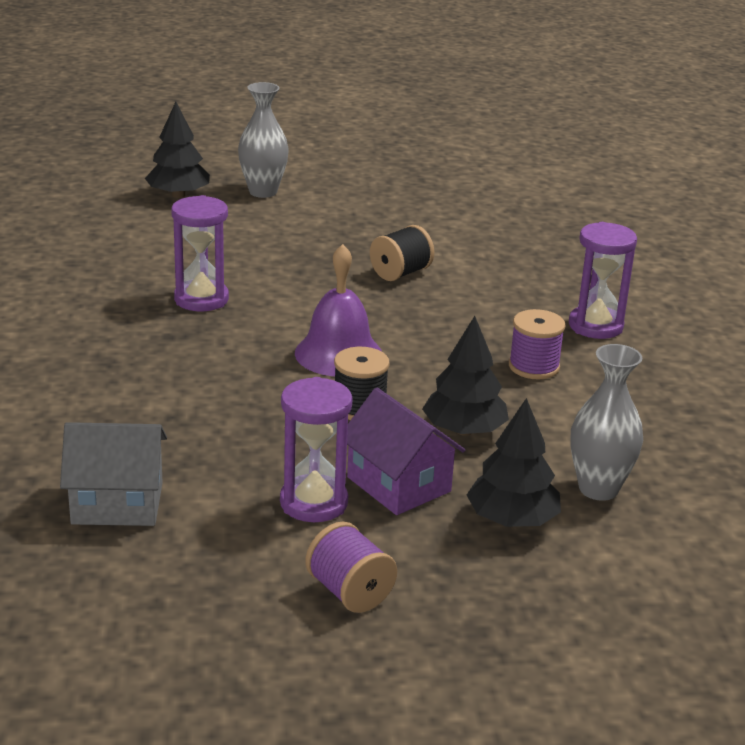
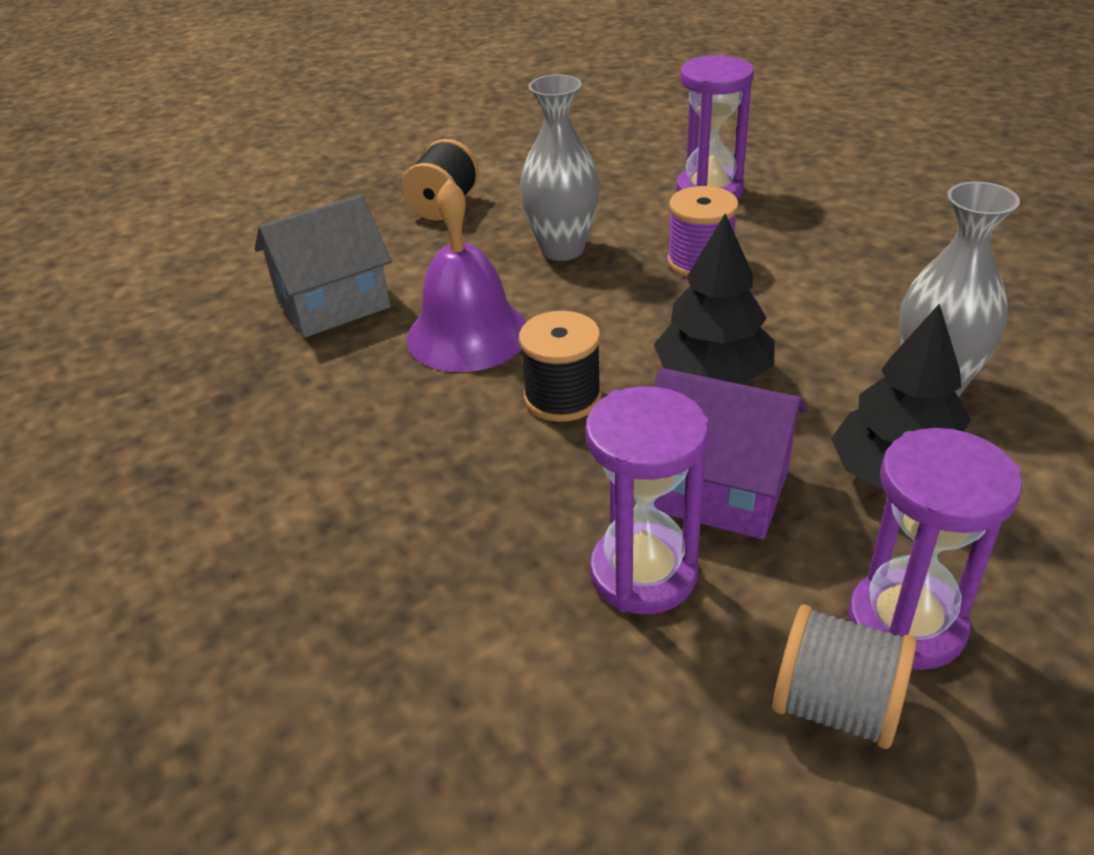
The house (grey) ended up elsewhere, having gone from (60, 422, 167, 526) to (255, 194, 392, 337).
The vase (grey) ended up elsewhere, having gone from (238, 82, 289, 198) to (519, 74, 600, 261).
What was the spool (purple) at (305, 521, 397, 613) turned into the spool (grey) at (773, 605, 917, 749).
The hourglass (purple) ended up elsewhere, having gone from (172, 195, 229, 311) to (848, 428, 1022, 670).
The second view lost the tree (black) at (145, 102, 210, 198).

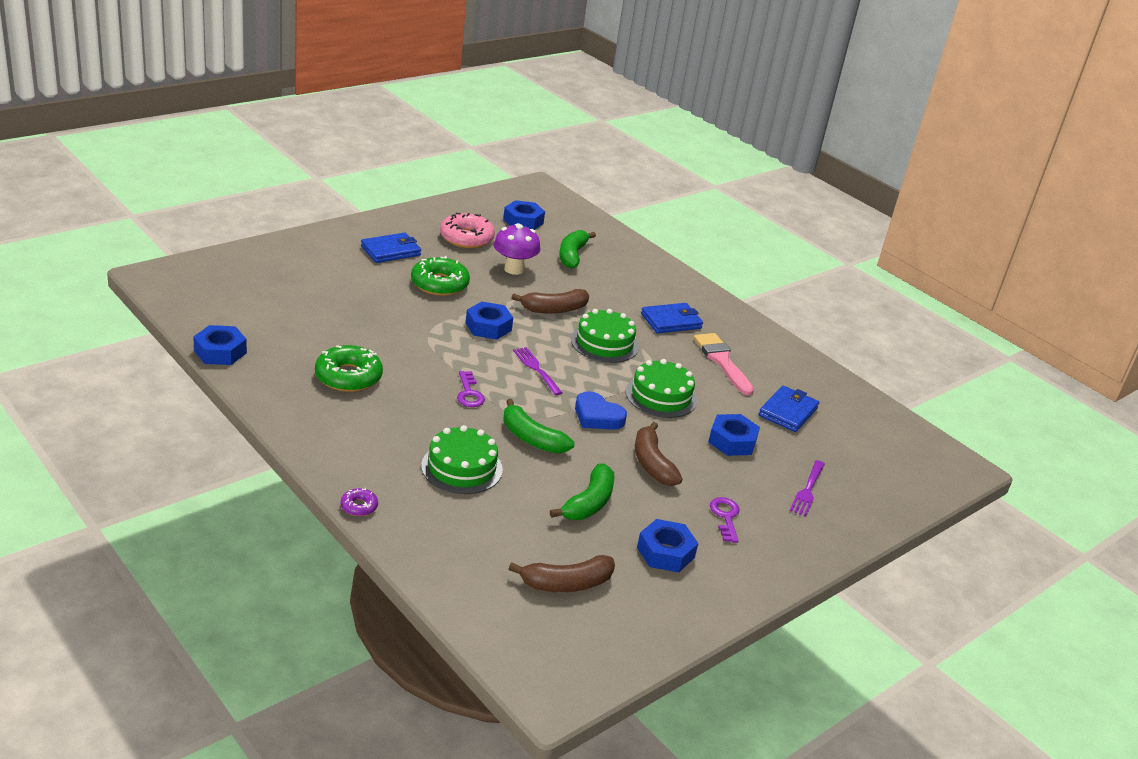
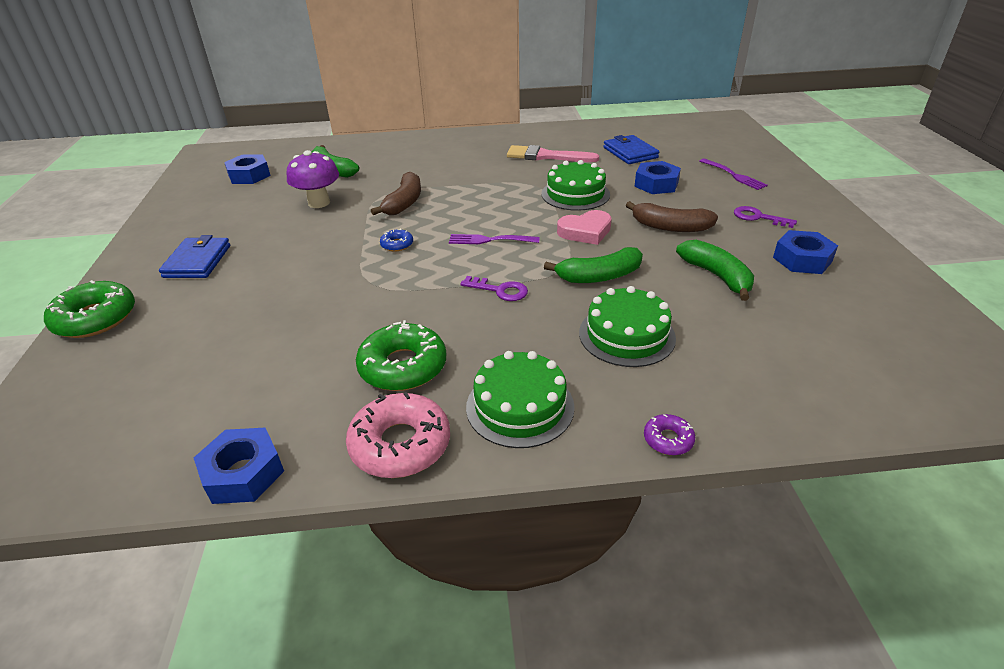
The donut (green) ended up elsewhere, having gone from (411, 256, 470, 296) to (44, 280, 135, 338).
The donut (pink) ended up elsewhere, having gone from (440, 213, 495, 248) to (346, 392, 450, 478).
Where the nut (blue) stood at (466, 302, 513, 340), the donut (blue) came to stand at (380, 228, 413, 251).
The cake (green) ended up elsewhere, having gone from (571, 309, 639, 363) to (466, 351, 575, 448).
What was the heart (blue) at (575, 391, 627, 430) turned into the heart (pink) at (557, 210, 612, 245).
The second view lost the banana (brown) at (509, 555, 615, 592).
The second view lost the wallet (blue) at (641, 303, 703, 333).

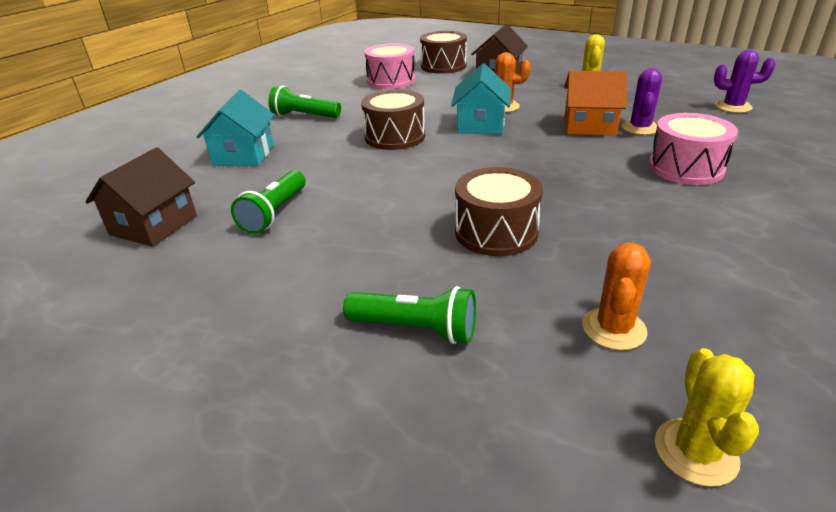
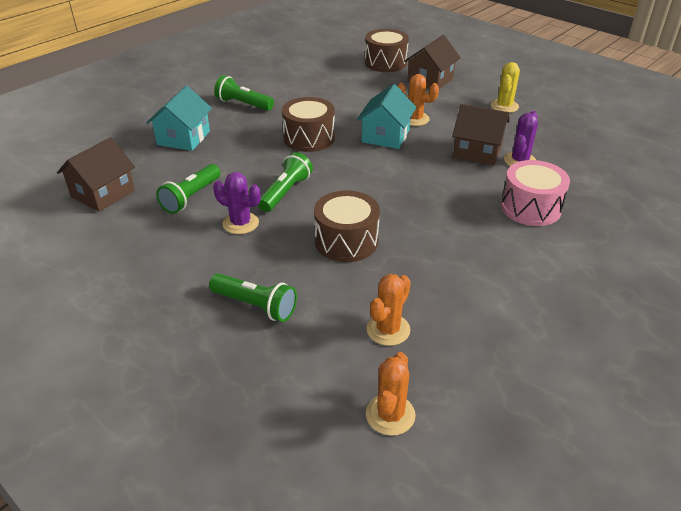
The cactus (purple) ended up elsewhere, having gone from (714, 50, 776, 113) to (213, 172, 261, 234).
The second view gained the flashlight (green) at (258, 152, 313, 212).
What was the cactus (yellow) at (655, 348, 759, 487) turned into the cactus (orange) at (366, 352, 416, 436).
What was the house (orange) at (564, 71, 627, 136) turned into the house (brown) at (452, 104, 510, 165).
The second view lost the drum (pink) at (365, 43, 415, 89).

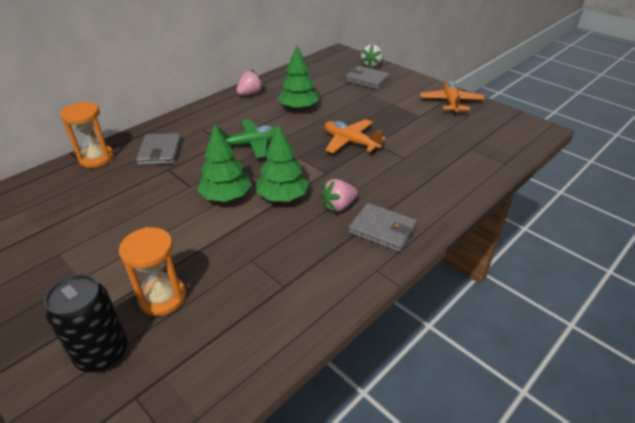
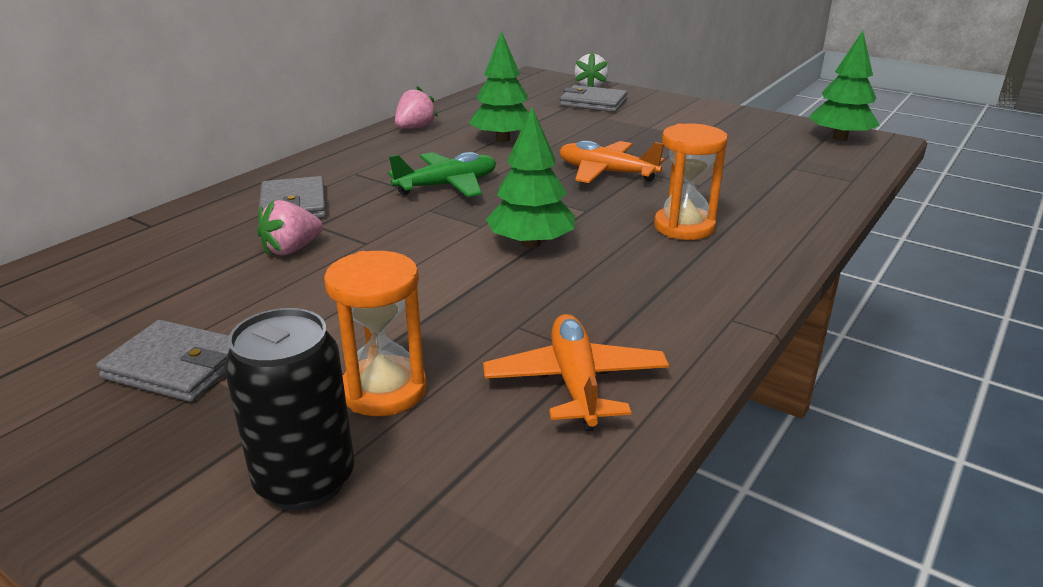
The wallet (grey) ended up elsewhere, having gone from (348, 203, 417, 252) to (96, 320, 230, 402).
The strawberry (pink) ended up elsewhere, having gone from (320, 179, 358, 212) to (257, 200, 323, 256).
The plane (orange) ended up elsewhere, having gone from (420, 81, 485, 116) to (483, 314, 669, 432).
The hourglass (orange) ended up elsewhere, having gone from (60, 102, 114, 168) to (654, 124, 728, 240).
The tree (green) ended up elsewhere, having gone from (197, 125, 252, 202) to (808, 31, 880, 141).

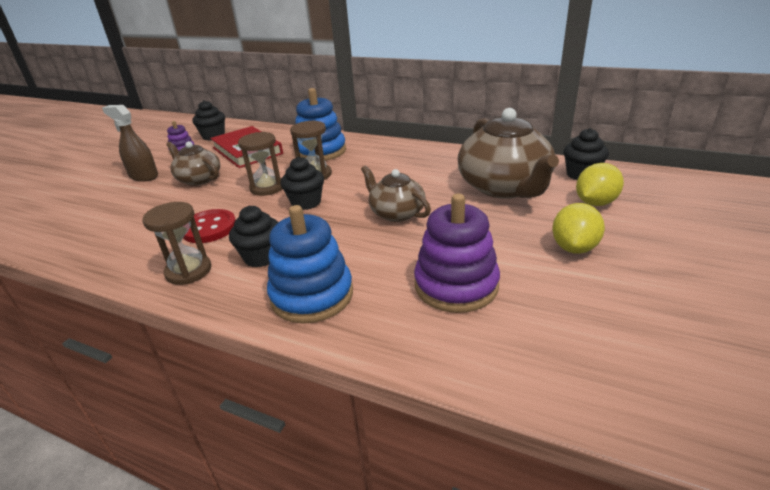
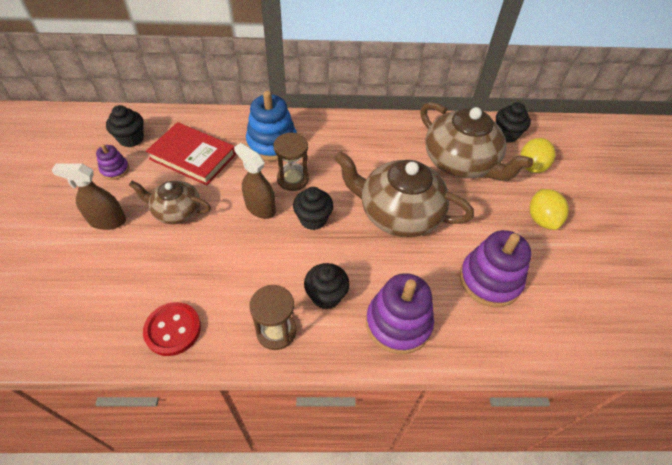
The button (red) ended up elsewhere, having gone from (183, 209, 236, 243) to (143, 302, 201, 356).
Where the hourglass (brown) stood at (238, 132, 282, 196), the spray bottle (brown) came to stand at (234, 143, 276, 219).
The size of the teapot (brown) at (361, 165, 431, 222) changed by a factor of 1.76.
What was the stacking toy (blue) at (267, 205, 353, 324) turned into the stacking toy (purple) at (366, 273, 434, 354).

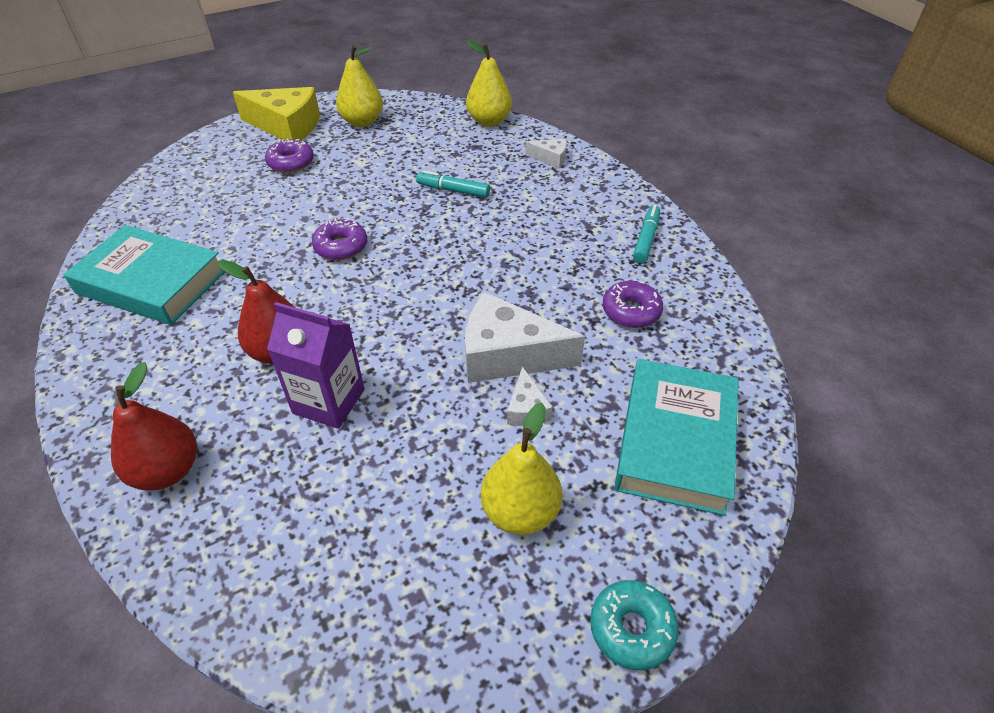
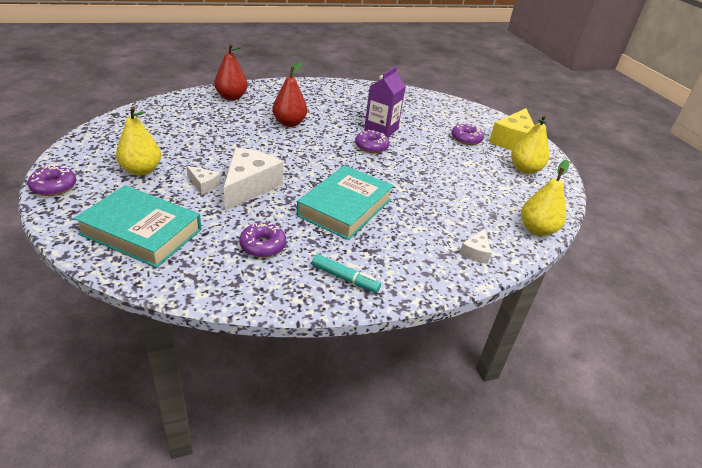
What was the donut (turquoise) at (590, 580, 679, 670) turned into the donut (purple) at (28, 166, 76, 196).
The cheese (white) at (507, 367, 553, 426) ended up facing another way, 150 degrees counterclockwise from before.
The book (turquoise) ended up elsewhere, having gone from (63, 225, 224, 325) to (297, 165, 394, 240).
The carton (purple) ended up elsewhere, having gone from (267, 302, 365, 429) to (364, 66, 406, 137).
The second view lost the marker (turquoise) at (416, 170, 490, 198).

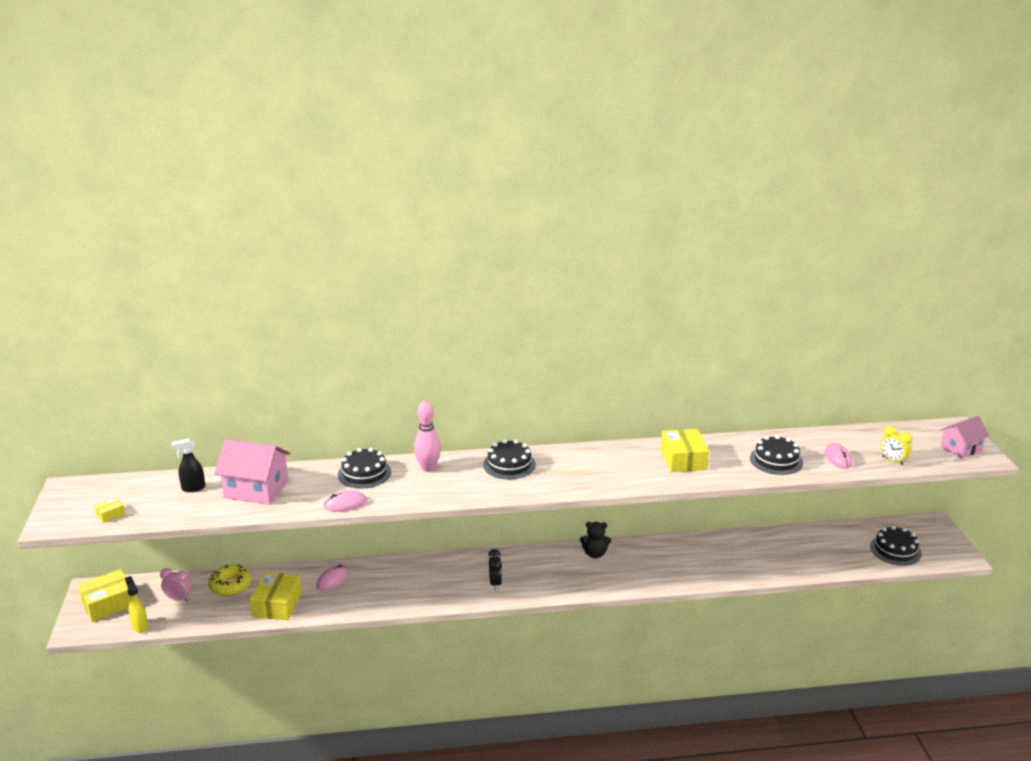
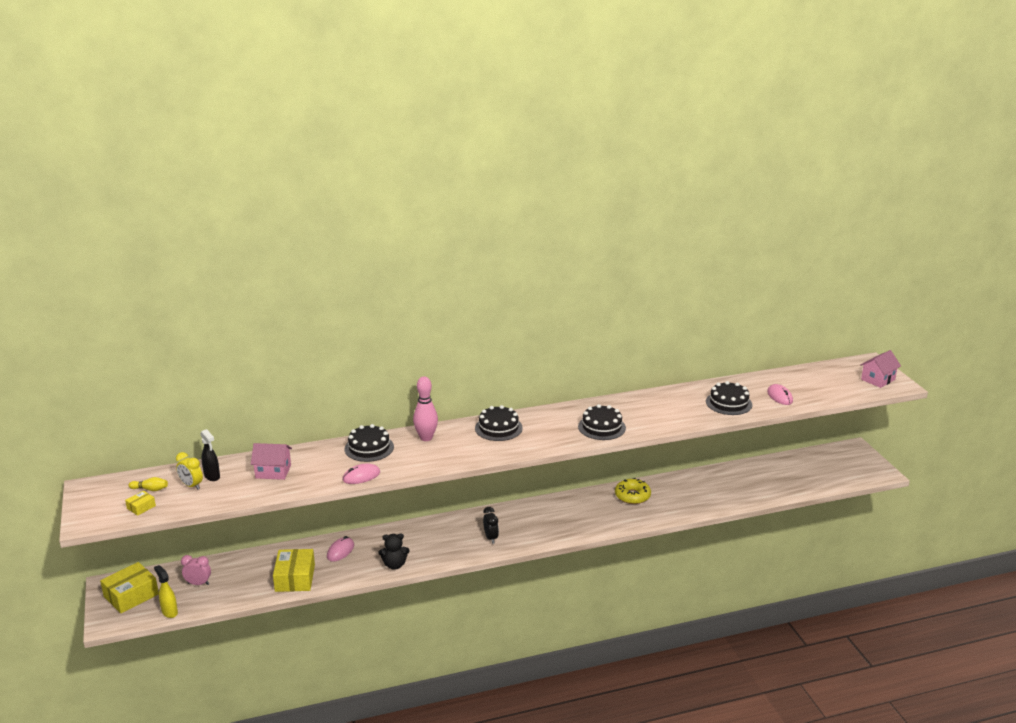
The second view gained the bowling pin (yellow) at (129, 477, 168, 491).
The clock (yellow) ended up elsewhere, having gone from (880, 426, 913, 465) to (176, 452, 203, 490).
The spray bottle (black) at (172, 439, 205, 492) ended up facing another way, 105 degrees counterclockwise from before.
The size of the house (pink) at (215, 439, 290, 505) changed by a factor of 0.64.
The teddy bear (black) ended up elsewhere, having gone from (580, 522, 611, 558) to (379, 533, 410, 570).
The cake (black) ended up elsewhere, having gone from (870, 526, 921, 566) to (578, 404, 626, 440).
The donut (yellow) ended up elsewhere, having gone from (208, 564, 252, 596) to (615, 478, 651, 504).
The second view lost the box (yellow) at (661, 429, 709, 472).

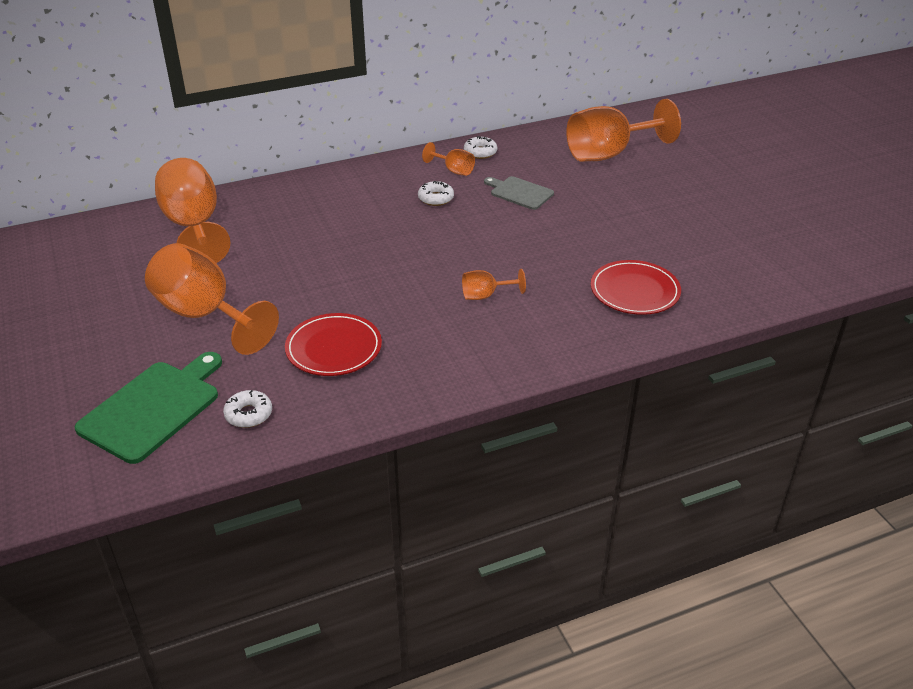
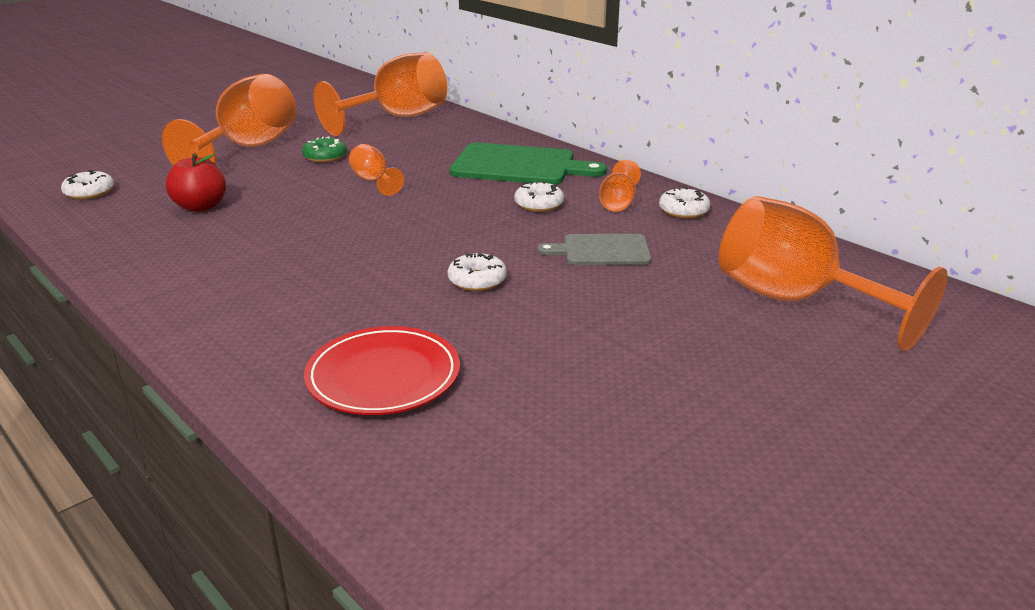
Where the plate (red) stood at (285, 313, 382, 376), the apple (red) came to stand at (166, 153, 226, 212).
The second view gained the donut (green) at (302, 137, 347, 162).
The goblet (orange) ended up elsewhere, having gone from (462, 269, 526, 300) to (349, 144, 404, 196).
The second view gained the donut (white) at (447, 253, 507, 291).
The cutting board (green) ended up elsewhere, having gone from (75, 352, 222, 464) to (450, 143, 607, 185).
The cutting board (grey) at (484, 176, 554, 210) ended up facing another way, 105 degrees counterclockwise from before.

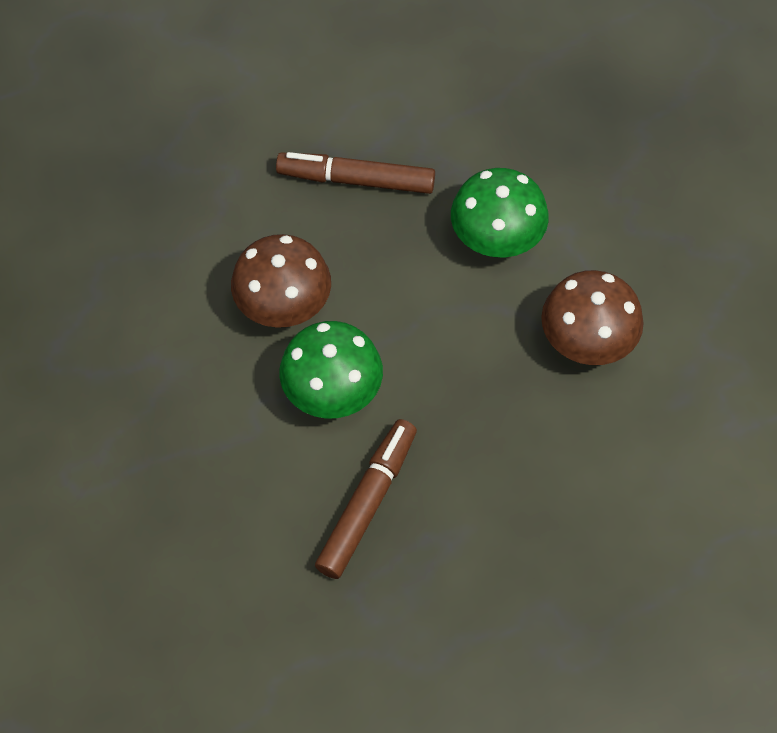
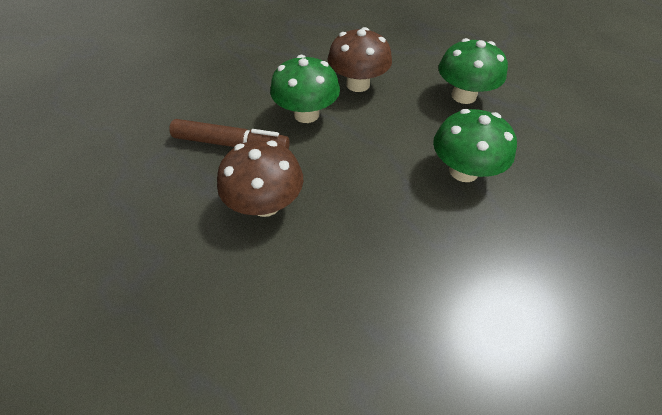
The mushroom (brown) ended up elsewhere, having gone from (541, 270, 644, 365) to (217, 140, 303, 217).
Where the marker (brown) stood at (276, 152, 435, 194), the mushroom (green) came to stand at (438, 38, 508, 104).

